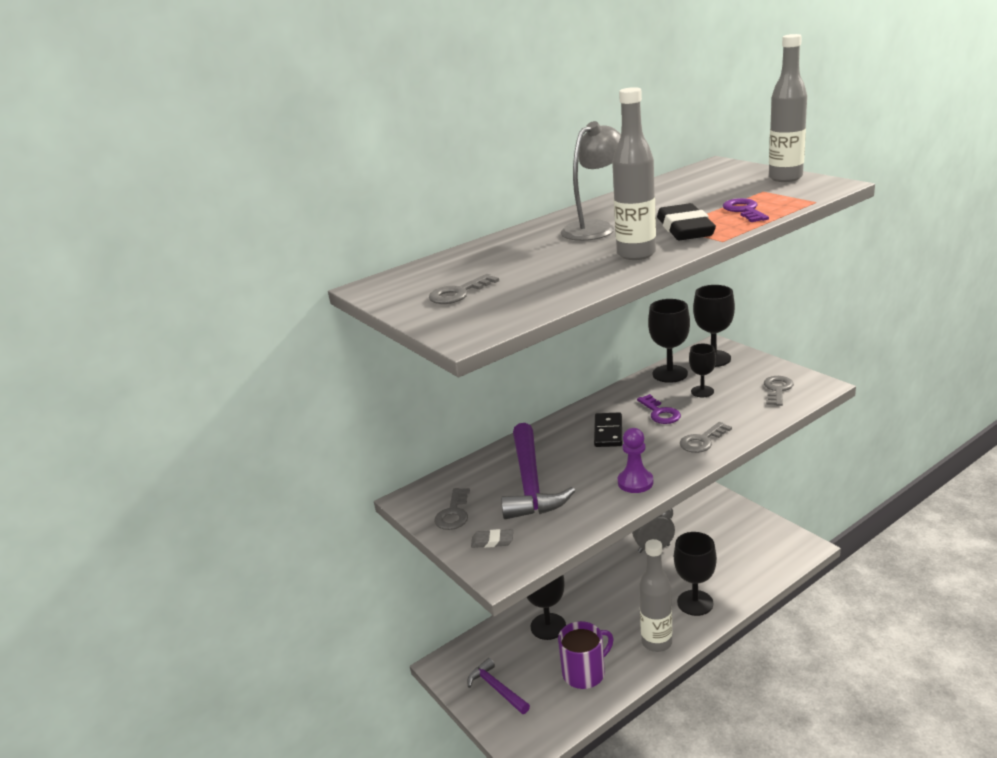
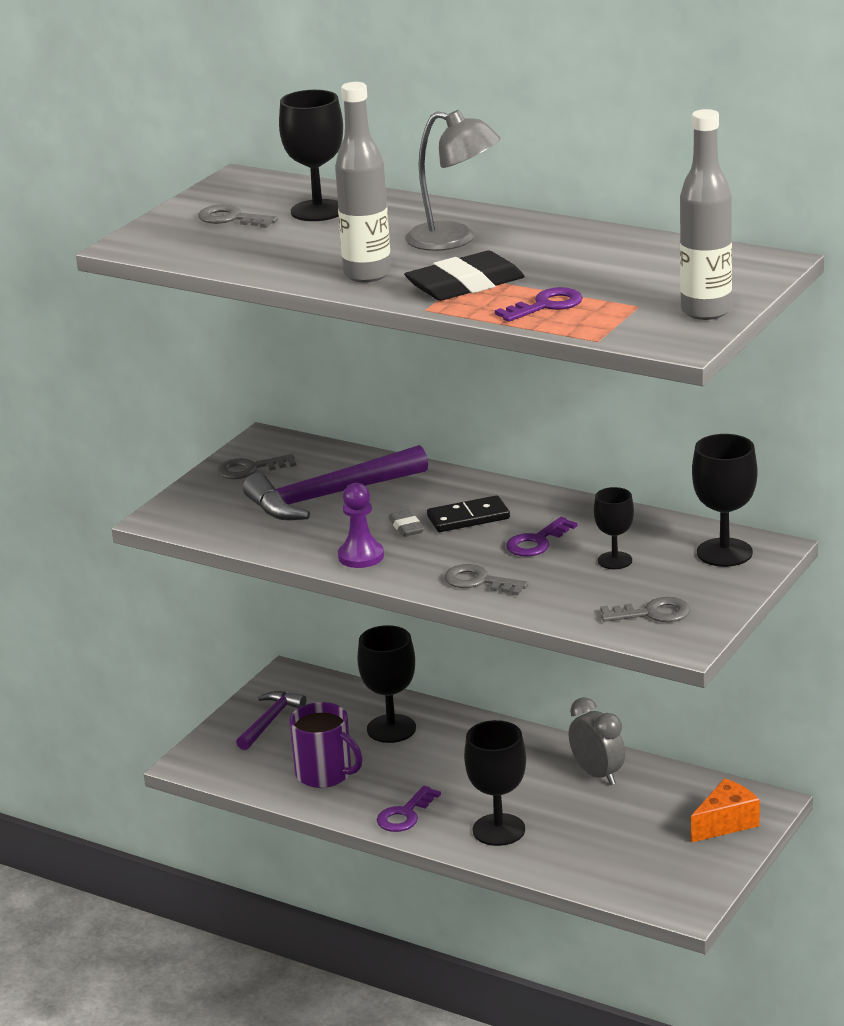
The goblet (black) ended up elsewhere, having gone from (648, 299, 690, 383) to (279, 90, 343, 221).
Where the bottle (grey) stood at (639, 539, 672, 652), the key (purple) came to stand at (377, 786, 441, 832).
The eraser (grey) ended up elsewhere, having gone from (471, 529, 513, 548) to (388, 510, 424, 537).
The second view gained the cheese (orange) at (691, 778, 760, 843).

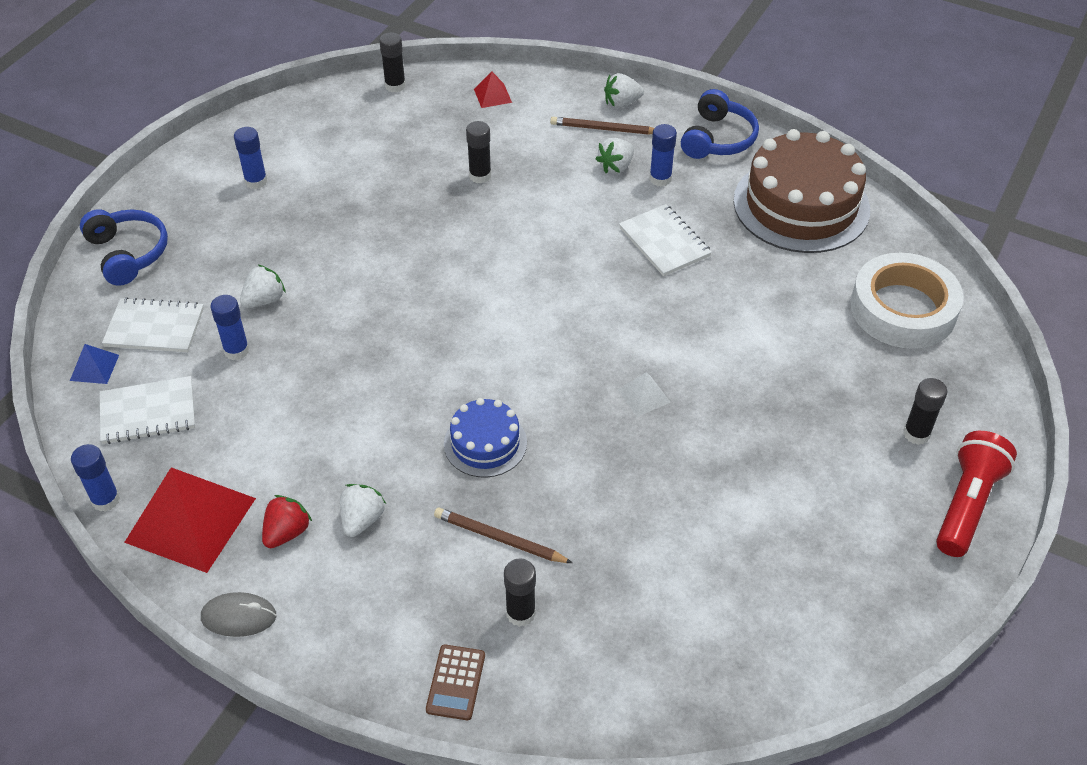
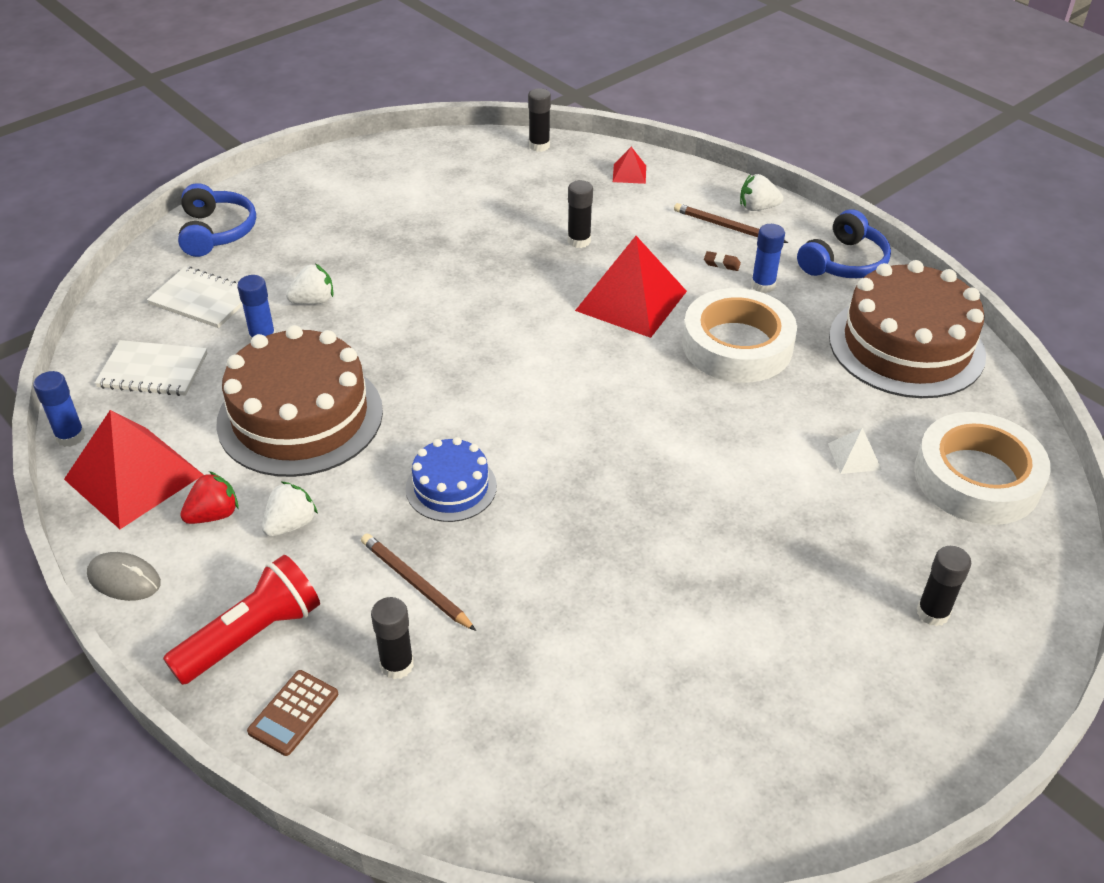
The flashlight (red) ended up elsewhere, having gone from (936, 431, 1017, 557) to (163, 555, 320, 685).
The second view gained the cake (brown) at (216, 325, 383, 477).
The second view gained the pyramid (red) at (575, 236, 687, 338).
Where the notebook (white) stood at (619, 204, 712, 276), the tape (white) came to stand at (682, 288, 797, 383).
Where the strawberry (white) stood at (596, 138, 634, 173), the eraser (brown) came to stand at (704, 251, 741, 271).
The pyramid (white) ended up elsewhere, having gone from (618, 372, 671, 417) to (828, 428, 882, 474).
The second view lost the pyramid (blue) at (70, 344, 119, 384).
The second view lost the glue stick (blue) at (234, 127, 267, 189).

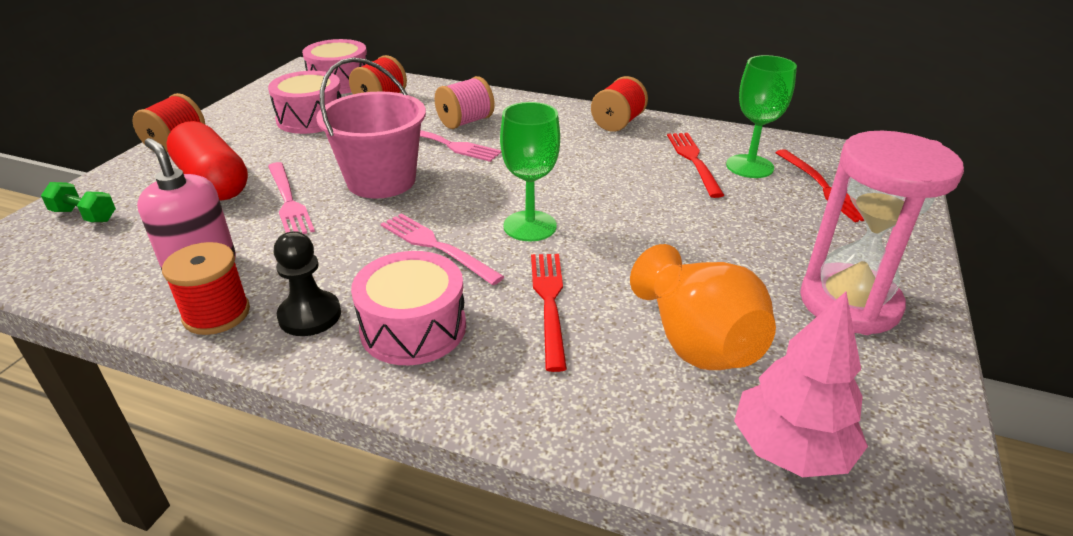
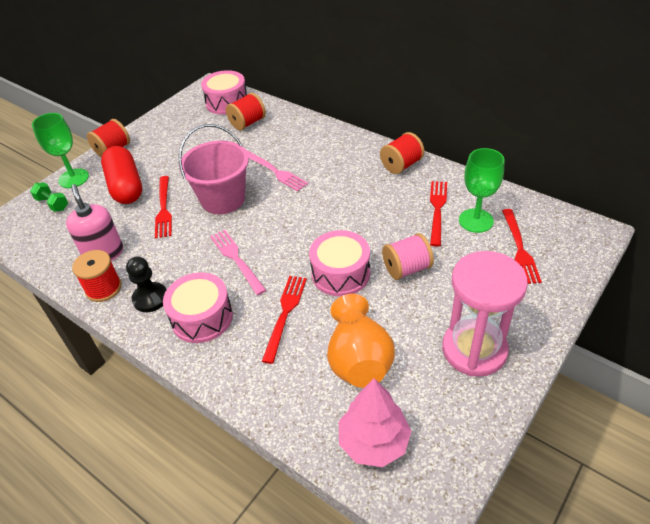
The goblet (green) ended up elsewhere, having gone from (500, 102, 560, 241) to (32, 113, 89, 188).
What was the fork (pink) at (268, 162, 315, 234) turned into the fork (red) at (155, 176, 172, 239).
The drum (pink) ended up elsewhere, having gone from (268, 71, 341, 134) to (309, 230, 370, 296).
The spool (pink) ended up elsewhere, having gone from (435, 76, 495, 129) to (382, 233, 434, 280).

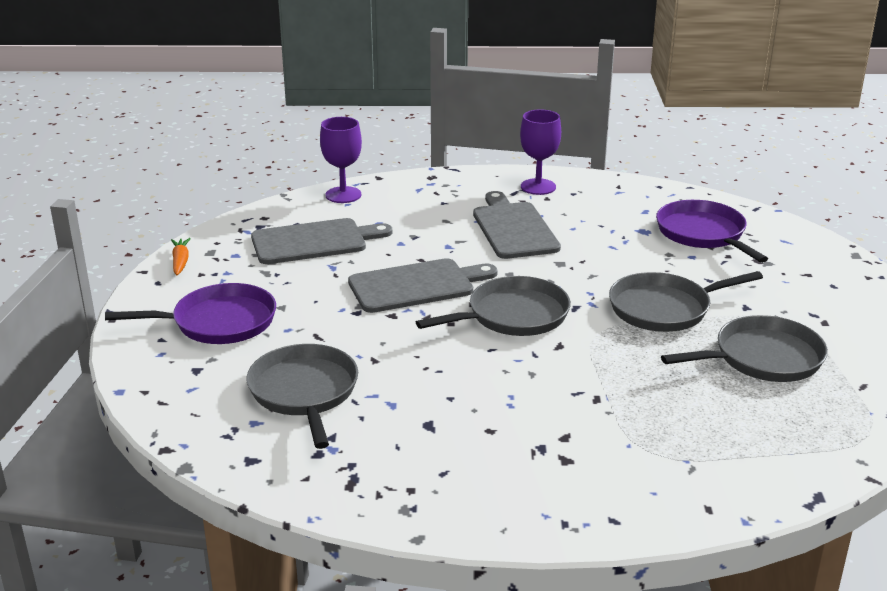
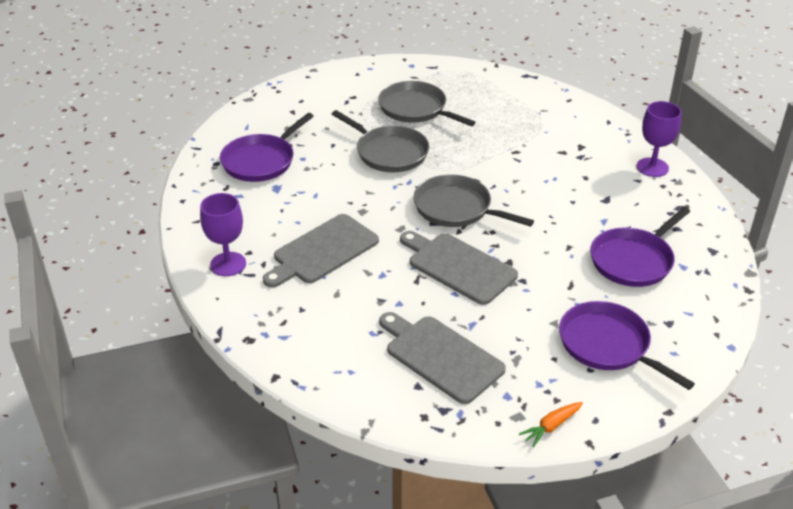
What was the pan (grey) at (247, 344, 358, 449) turned into the pan (purple) at (590, 207, 690, 287).
The goblet (purple) ended up elsewhere, having gone from (320, 117, 362, 203) to (637, 101, 682, 177).

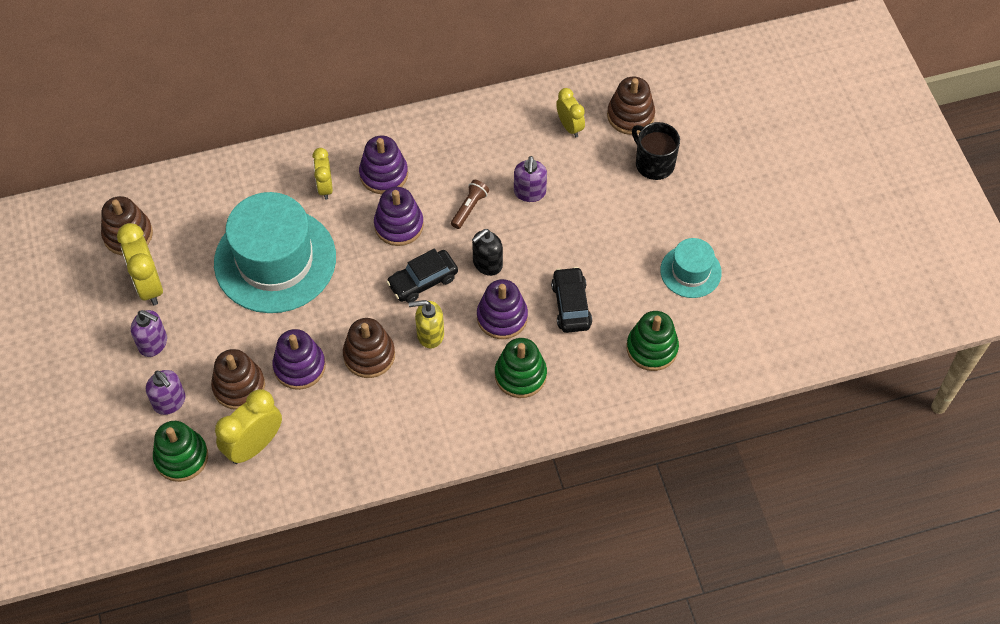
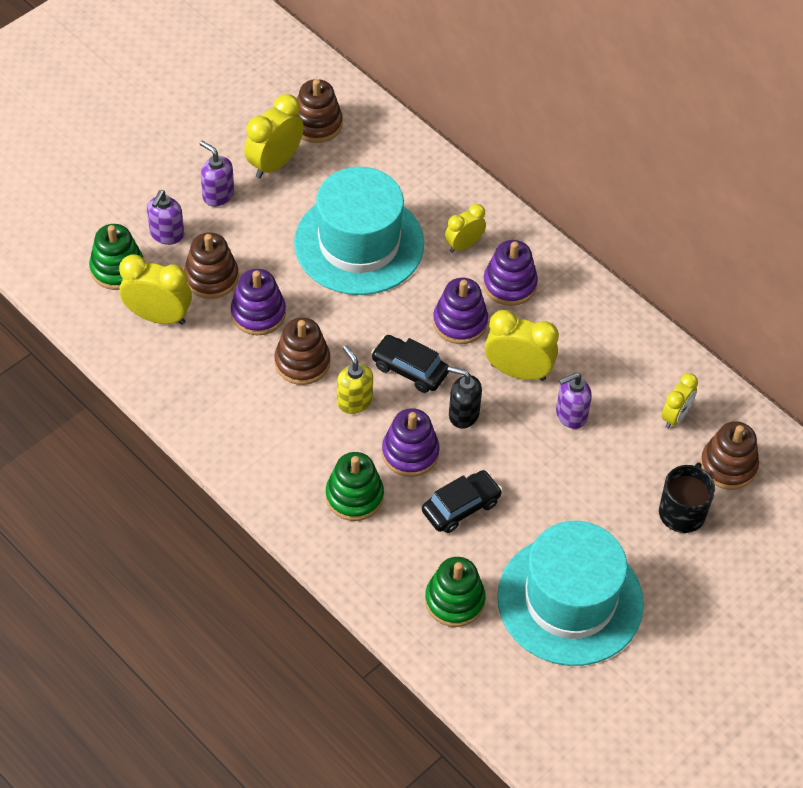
The soap dispenser (purple) at (131, 310, 167, 357) ended up facing another way, 135 degrees clockwise from before.
Where the flashlight (brown) stood at (451, 180, 489, 229), the clock (yellow) came to stand at (485, 310, 559, 381).
The size of the hat (turquoise) at (660, 238, 722, 298) changed by a factor of 2.00.

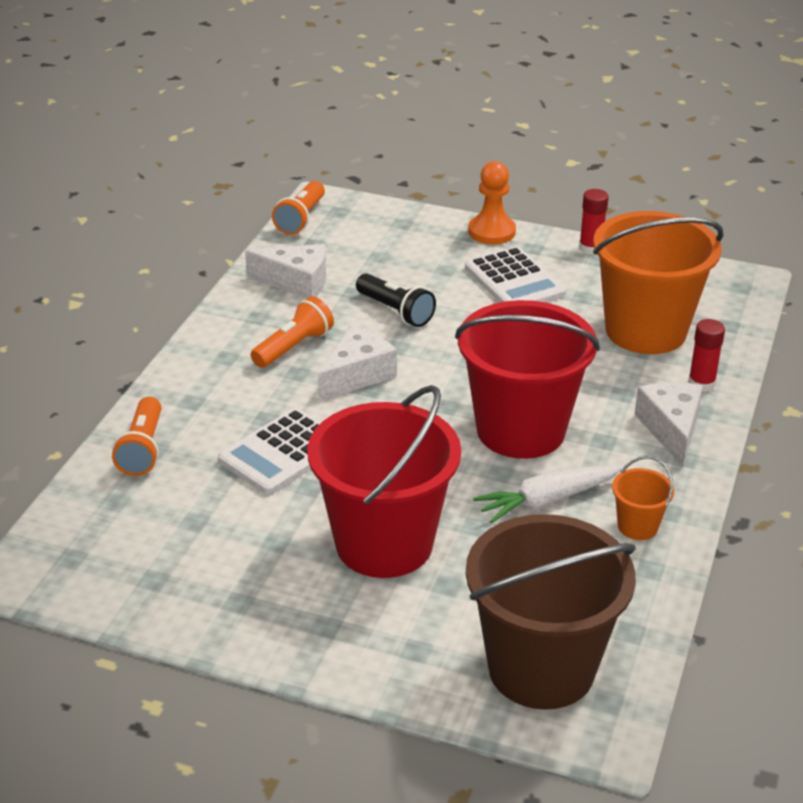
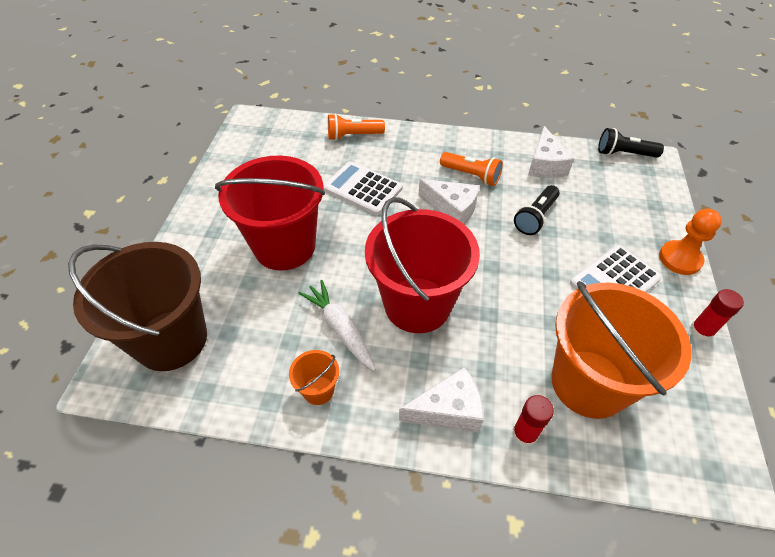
What was the flashlight (orange) at (272, 181, 325, 235) turned into the flashlight (black) at (598, 128, 664, 158).

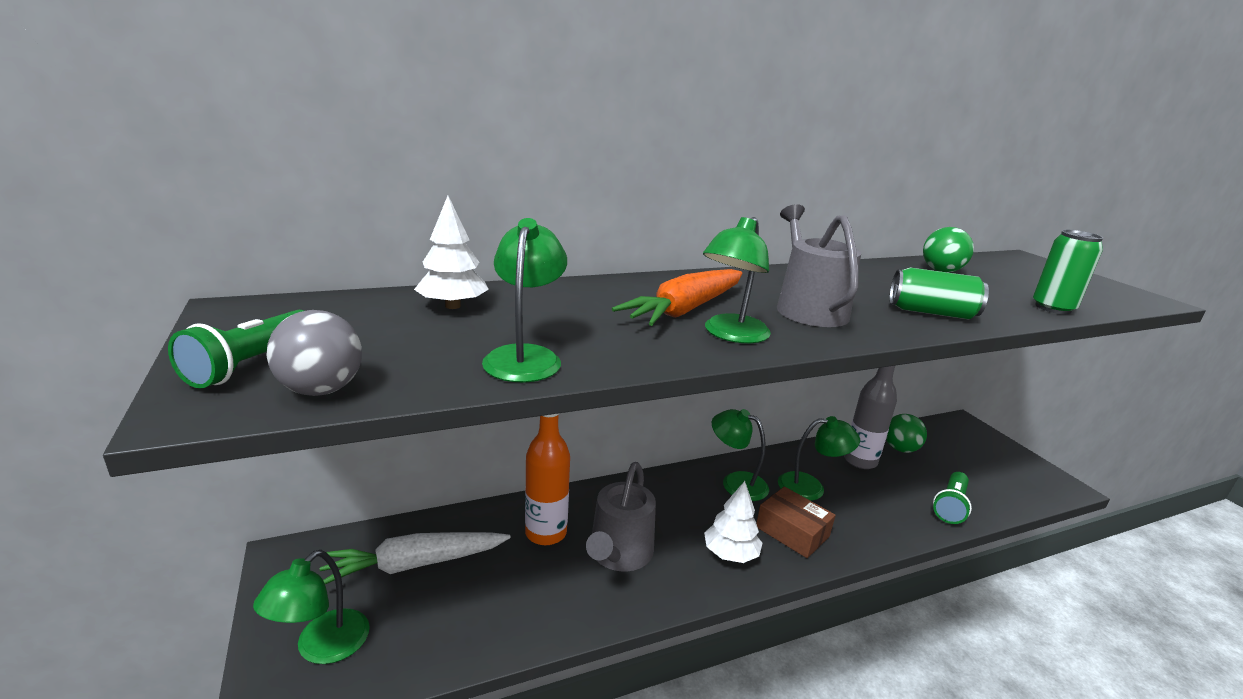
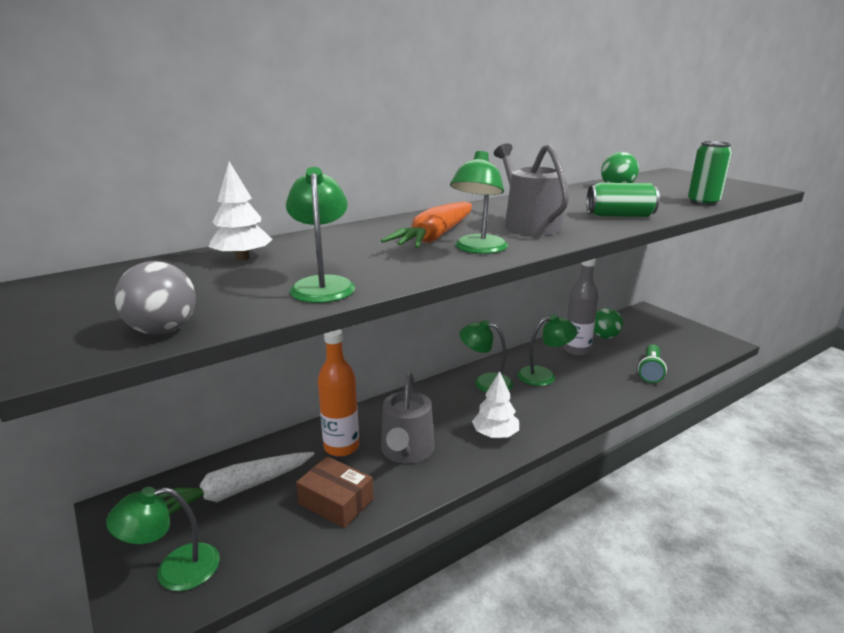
The lamp (green) at (253, 550, 370, 664) ended up facing another way, 60 degrees clockwise from before.
The box (brown) ended up elsewhere, having gone from (756, 487, 836, 558) to (296, 456, 374, 528).
The second view lost the flashlight (green) at (168, 310, 304, 388).

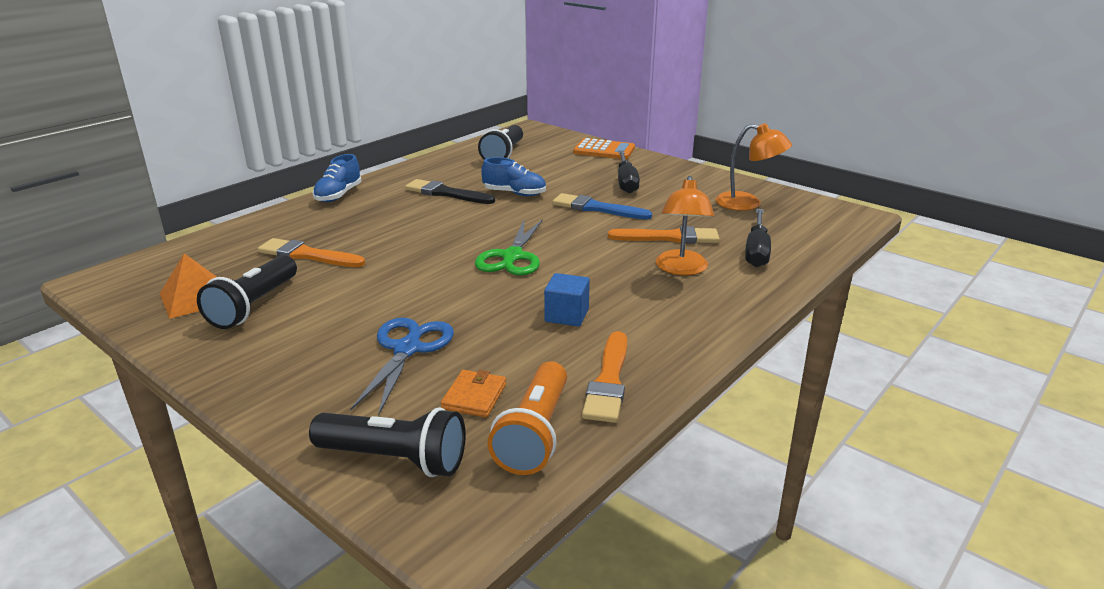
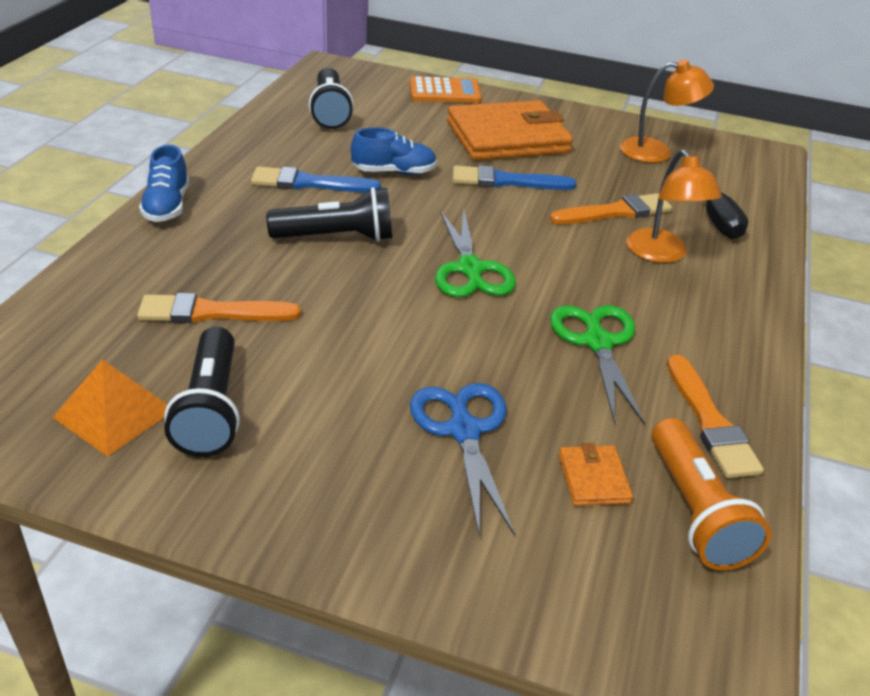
What was the brush (black) at (405, 179, 495, 204) turned into the brush (blue) at (251, 167, 381, 193).
The flashlight (black) ended up elsewhere, having gone from (309, 407, 466, 477) to (266, 187, 392, 242).
Where the screwdriver (black) stood at (618, 150, 640, 193), the wallet (orange) came to stand at (447, 100, 573, 160).
Where the cube (blue) stood at (544, 273, 590, 327), the scissors (green) came to stand at (550, 305, 645, 425).

